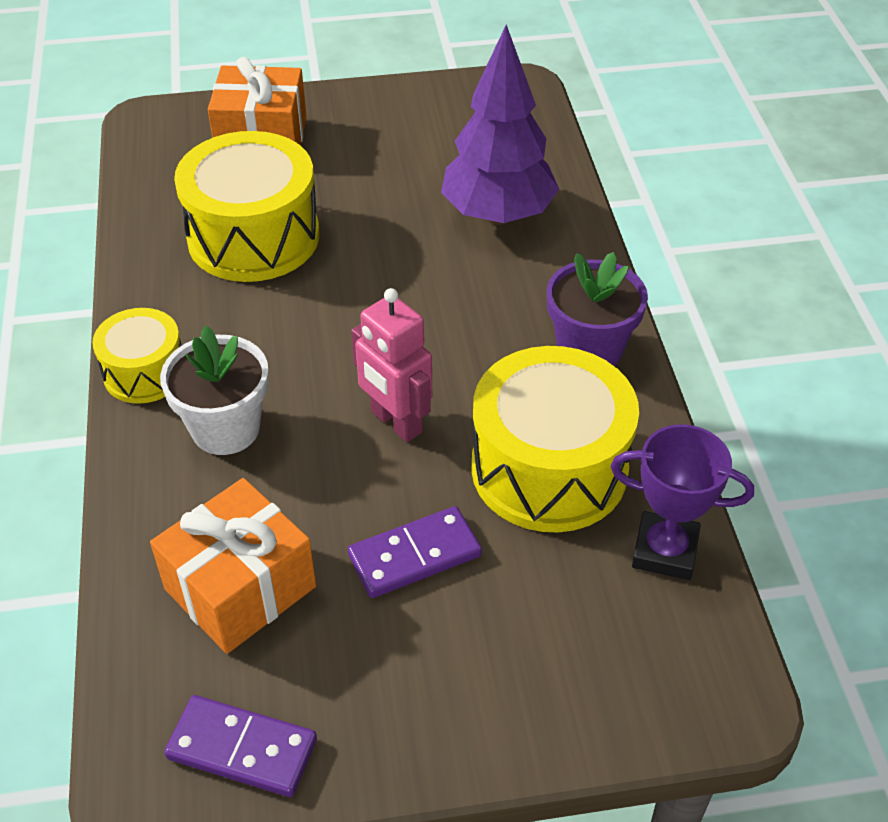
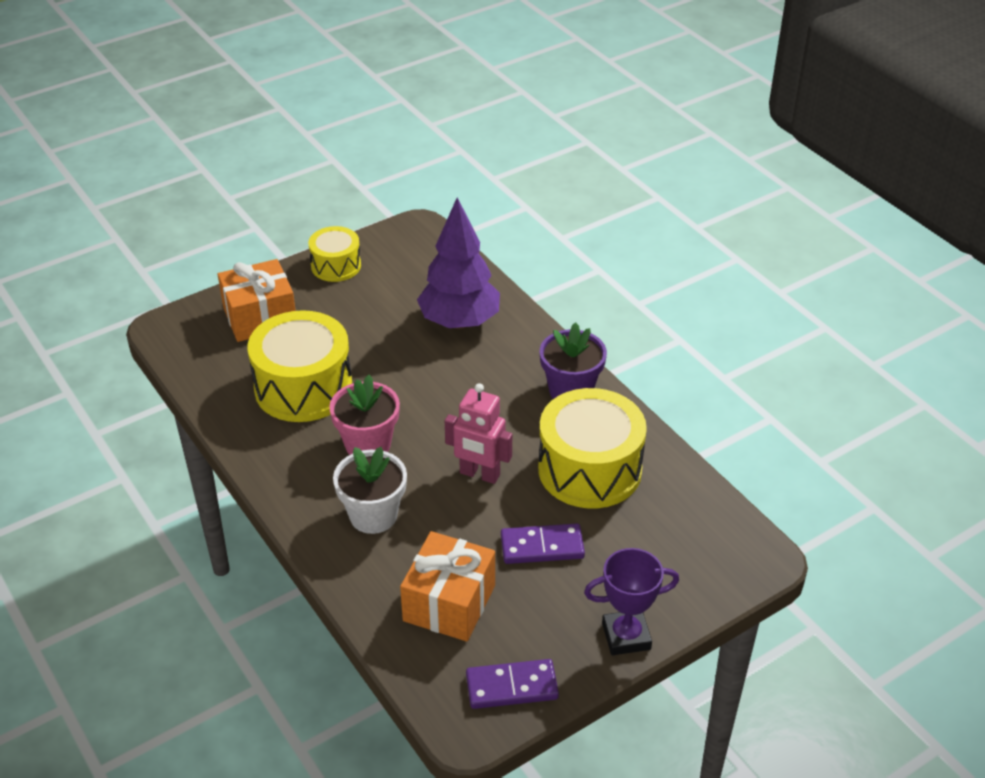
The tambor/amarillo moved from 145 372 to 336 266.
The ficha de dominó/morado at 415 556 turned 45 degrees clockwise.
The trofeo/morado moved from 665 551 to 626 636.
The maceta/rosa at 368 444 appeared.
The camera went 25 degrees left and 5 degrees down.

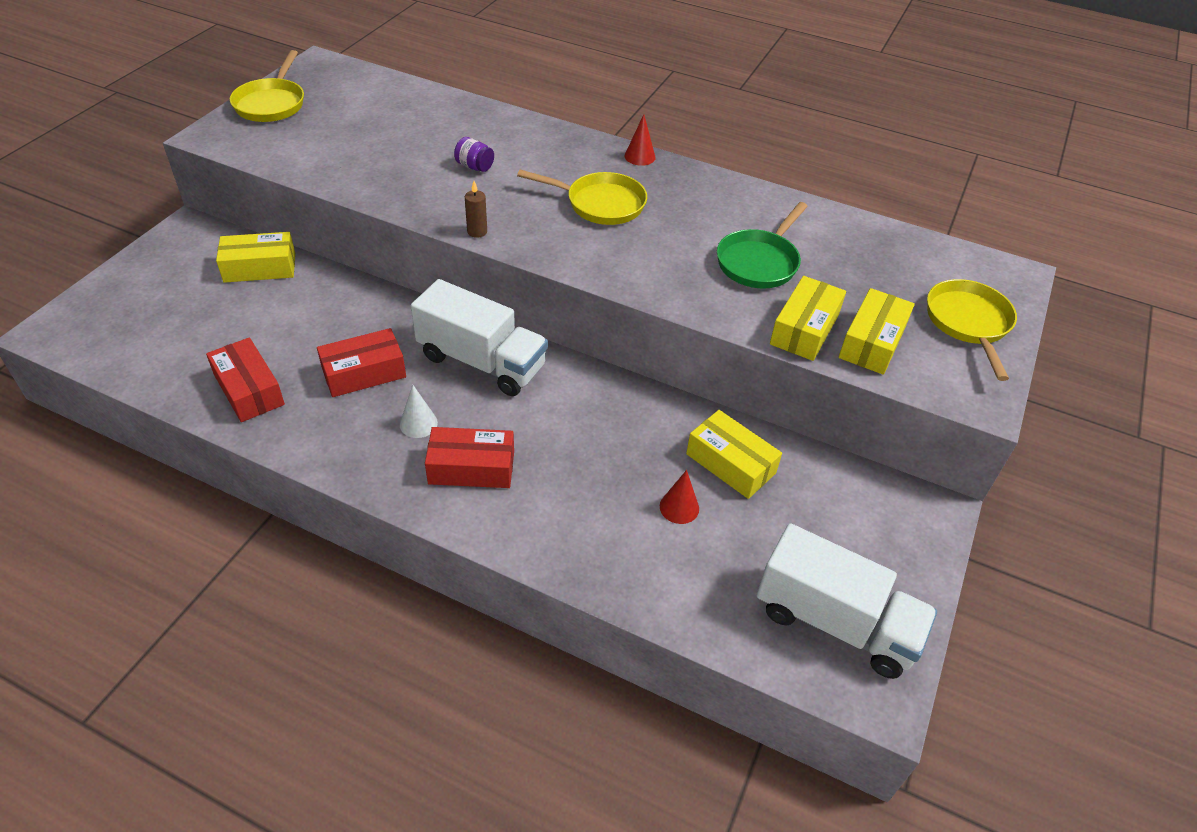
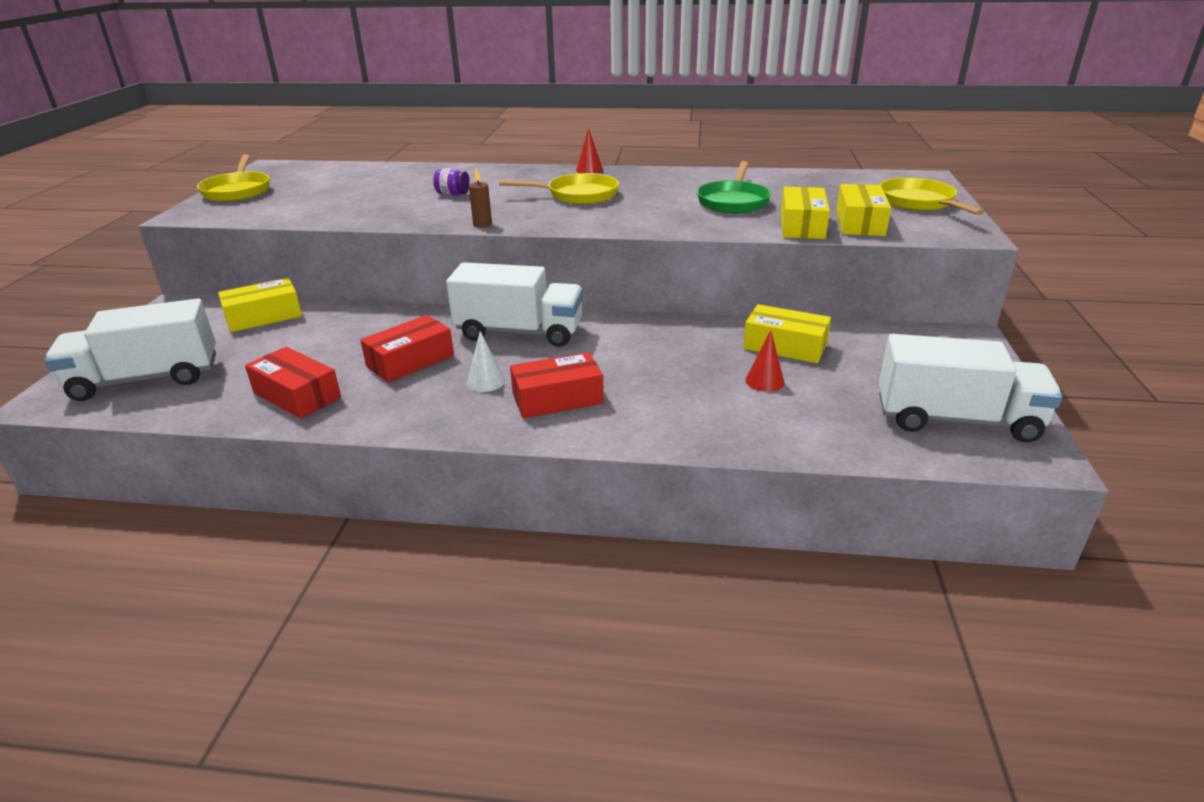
The camión/blanco at 146 379 appeared.
The camera went 15 degrees left and 15 degrees down.

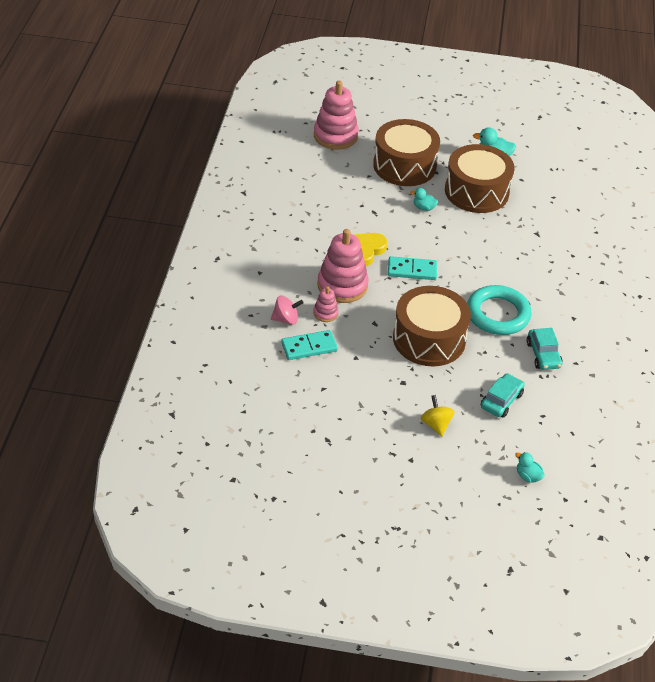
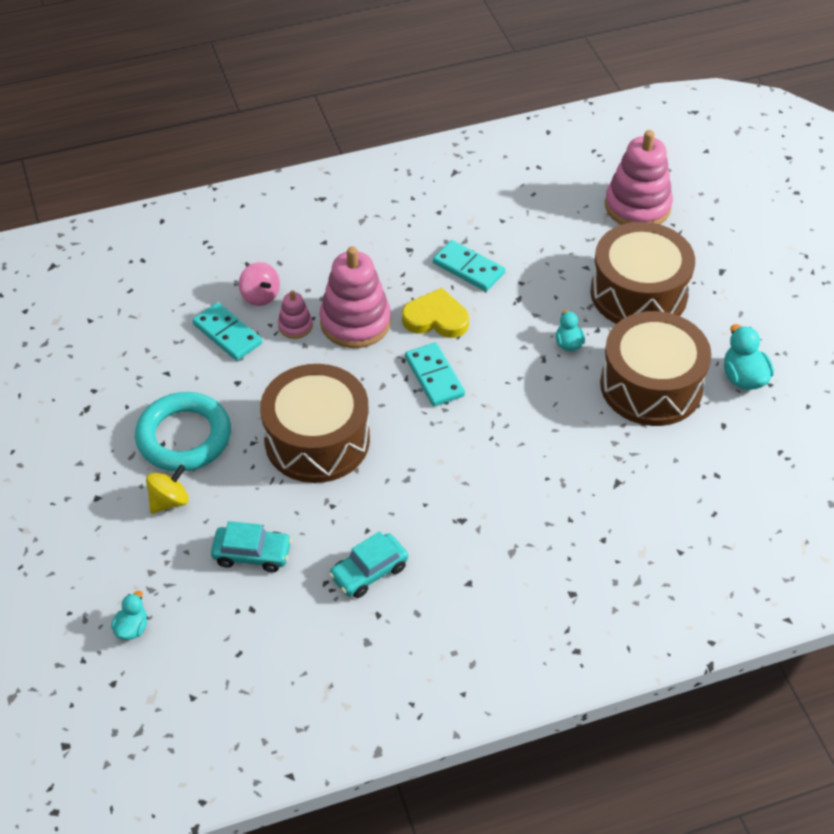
The anillo/turquesa moved from 497 314 to 184 437.
The ficha de dominó/turquesa at 468 268 appeared.
The camera went 65 degrees right and 5 degrees up.

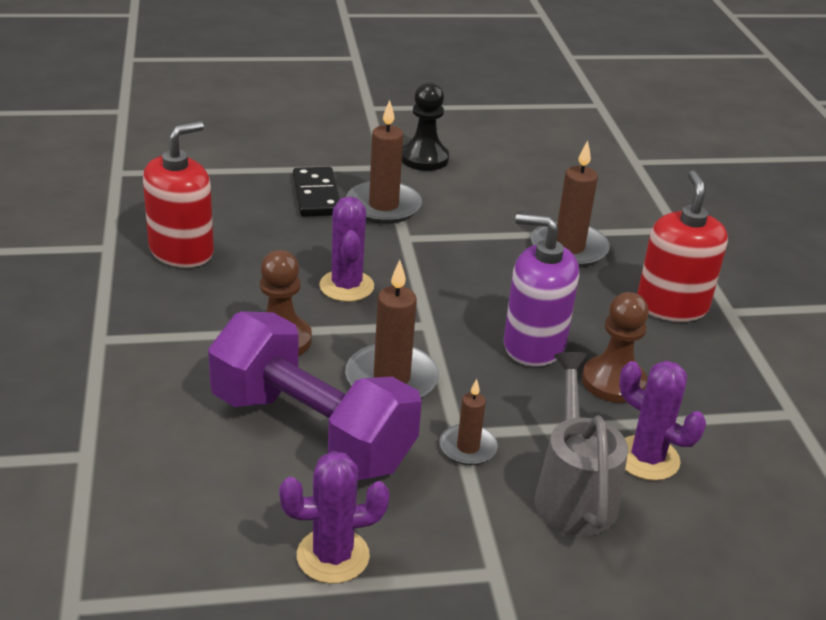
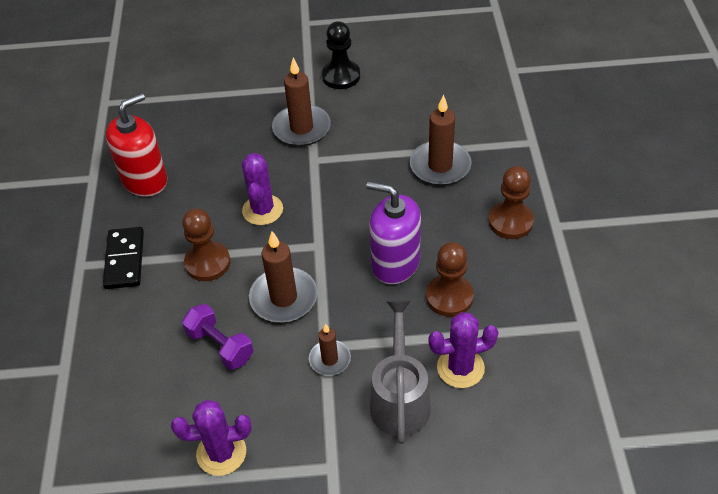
The mancuerna/morado at 312 431 changed to 0.49 times the size.
The ficha de dominó/negro moved from 316 195 to 124 260.
The cactus/morado at 647 458 turned 60 degrees counterclockwise.
The dispensador de jabón/rojo at 672 306 was replaced by the peón/marrón at 510 222.
The camera went 10 degrees right and 15 degrees up.

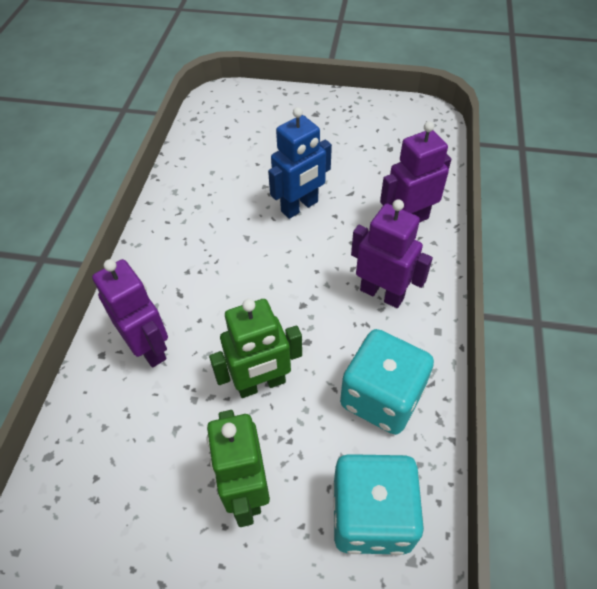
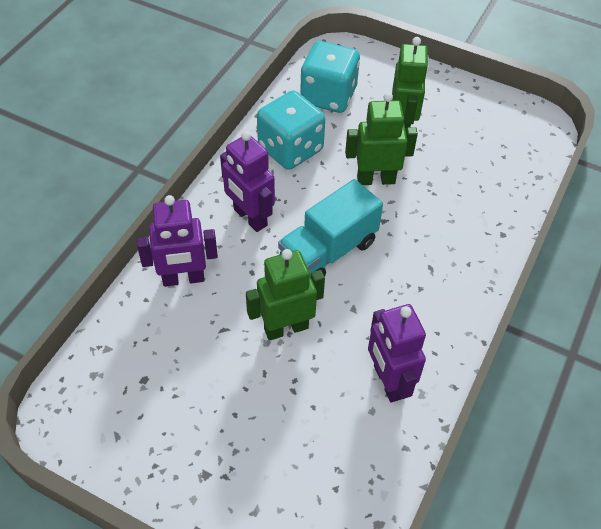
The robot/morado moved from 149 347 to 388 381.
The robot/azul at 300 207 became the robot/verde at 286 328.
The camión/turquesa at 328 251 appeared.
The camera went 165 degrees left and 0 degrees up.

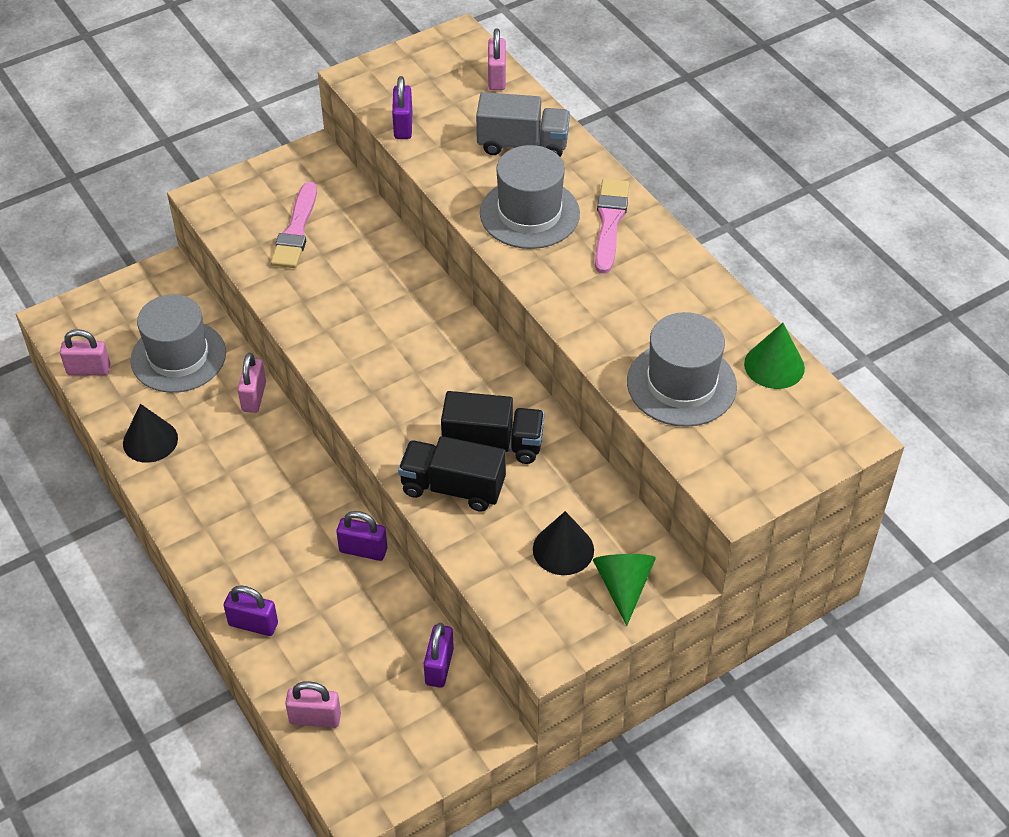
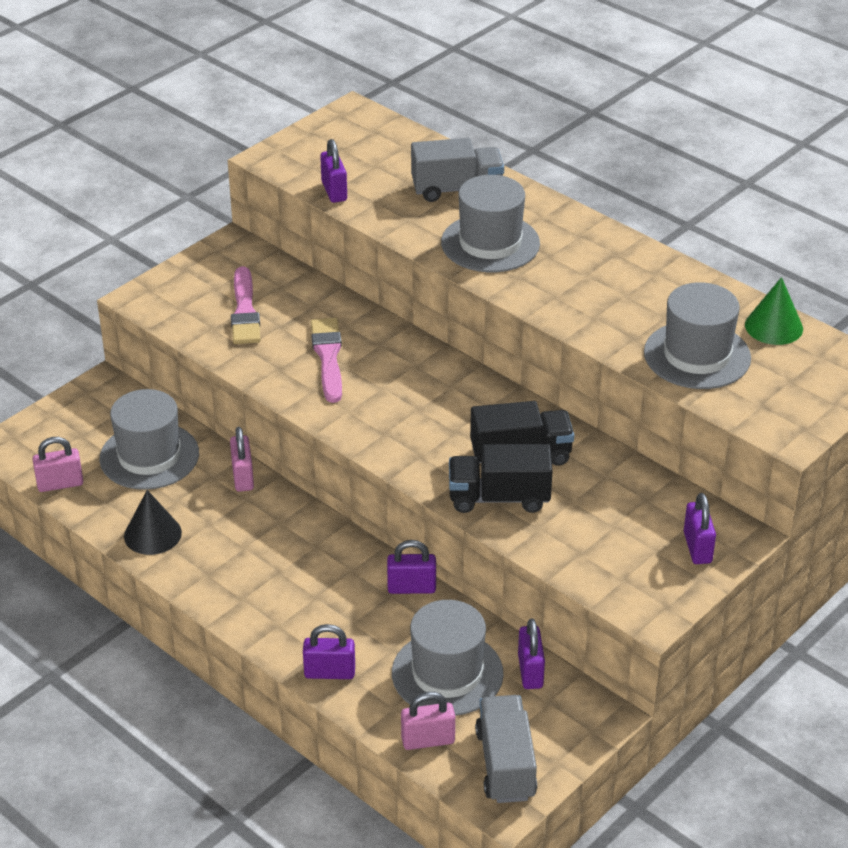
The candado/rosa at 497 78 disappeared.
The cono/negro at 563 549 disappeared.
The cono/verde at 623 586 was replaced by the candado/morado at 697 548.
The pincel/rosa moved from 610 222 to 328 357.
The sombrero/gris at 447 673 appeared.
The camión/gris at 505 764 appeared.
The camera went 15 degrees left and 10 degrees down.

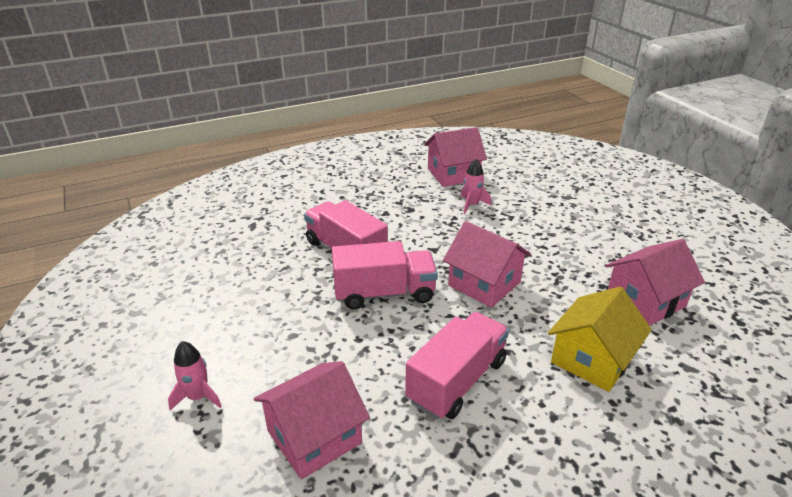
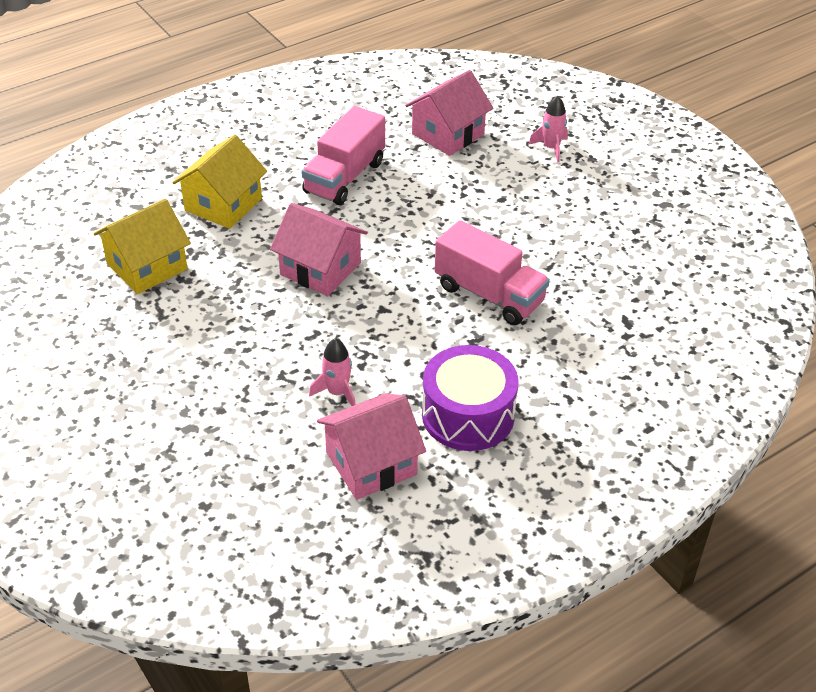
The camión/rosa at 384 293 disappeared.
The casa/rosa at 645 300 became the casa/amarillo at 147 266.
The tambor/morado at 468 415 appeared.
The camera went 170 degrees right and 10 degrees up.

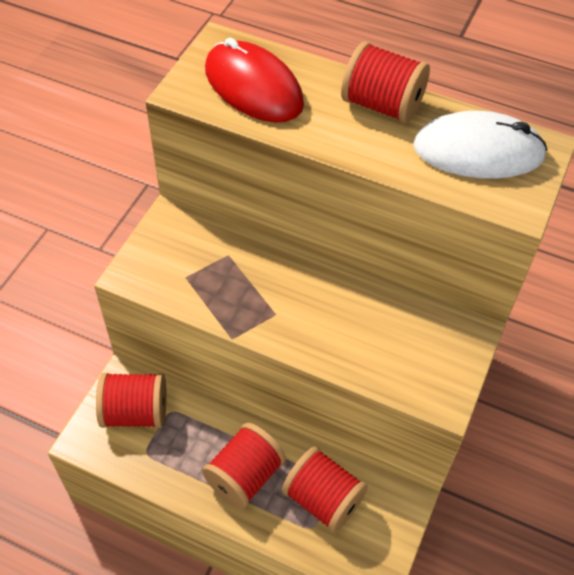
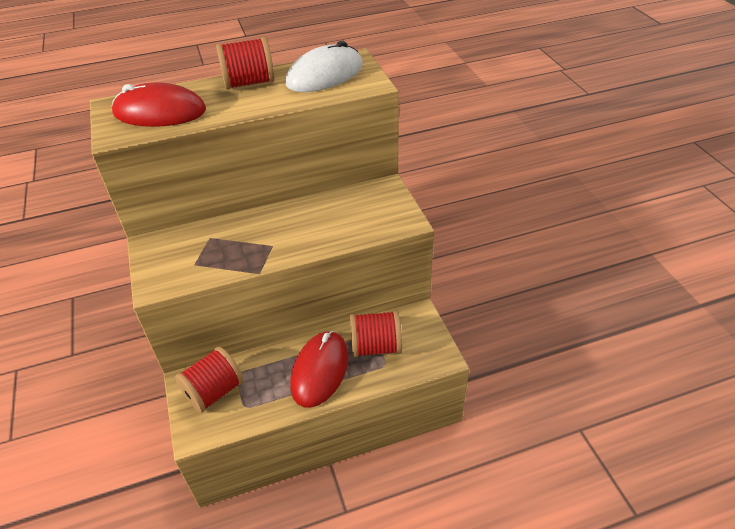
The carrete/rojo at 244 476 was replaced by the ratón/rojo at 320 370.
The camera went 40 degrees left and 10 degrees down.

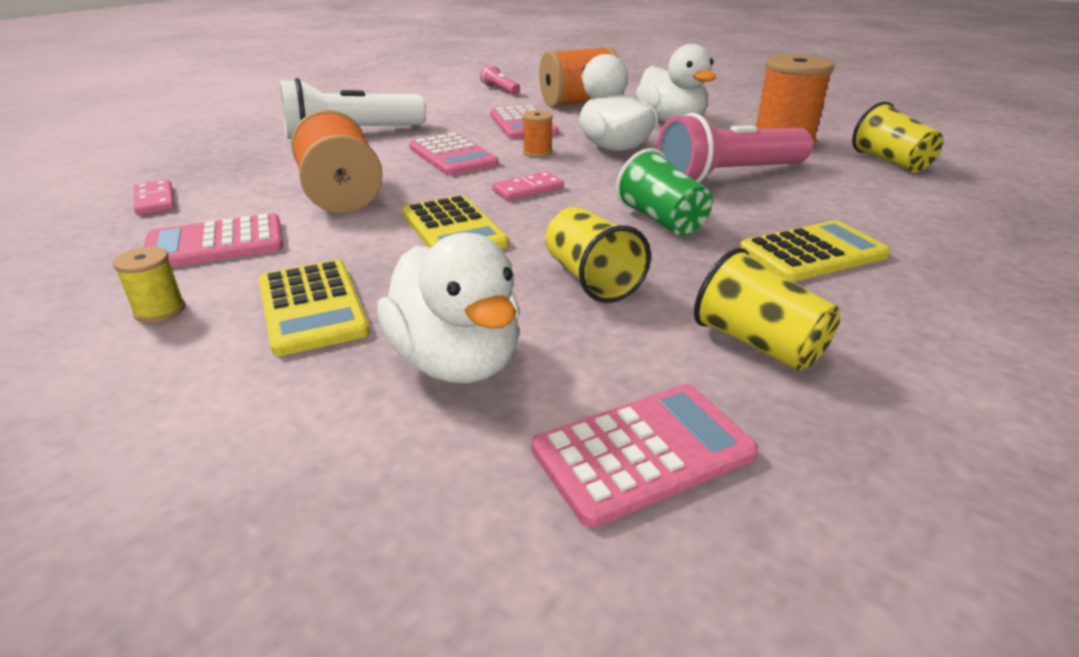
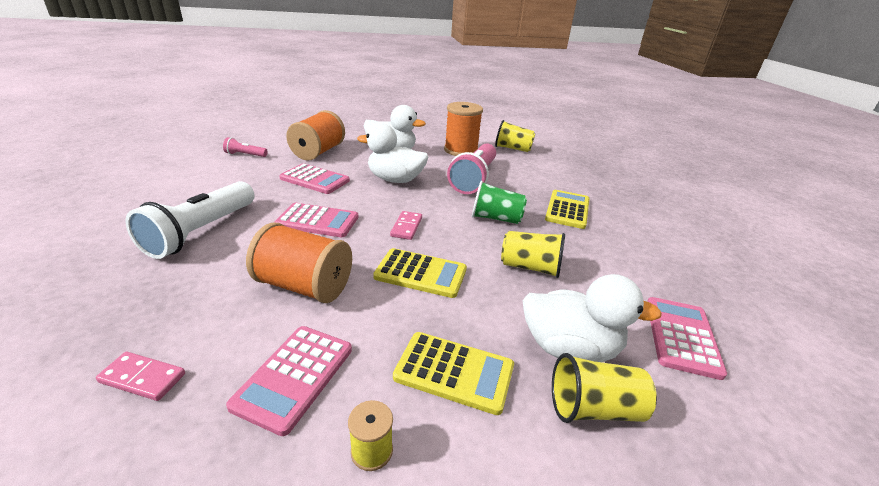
The carrete/naranja at 537 152 disappeared.
The vaso/amarillo moved from 758 344 to 594 408.
The camera went 50 degrees left and 0 degrees up.

